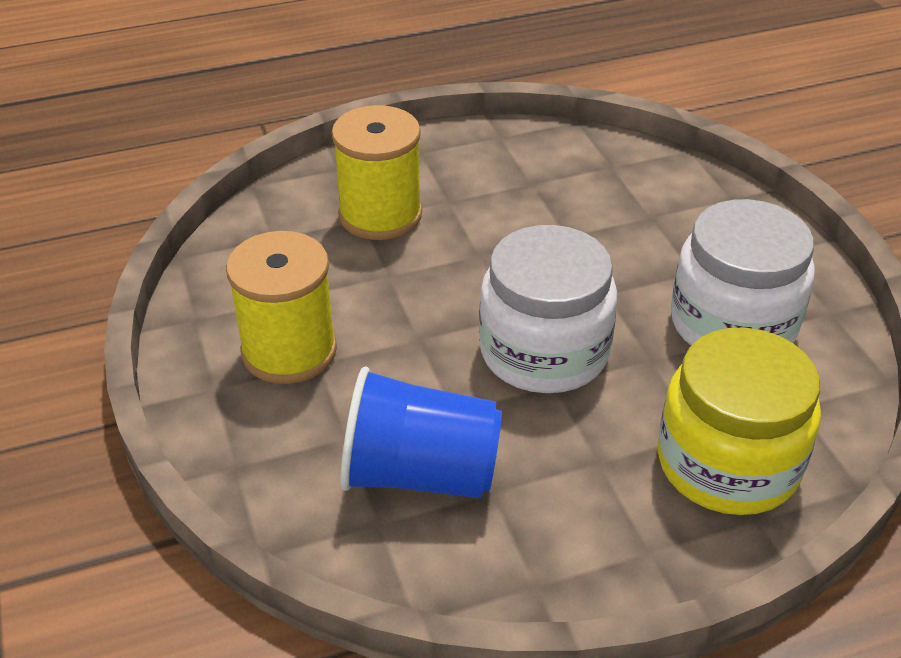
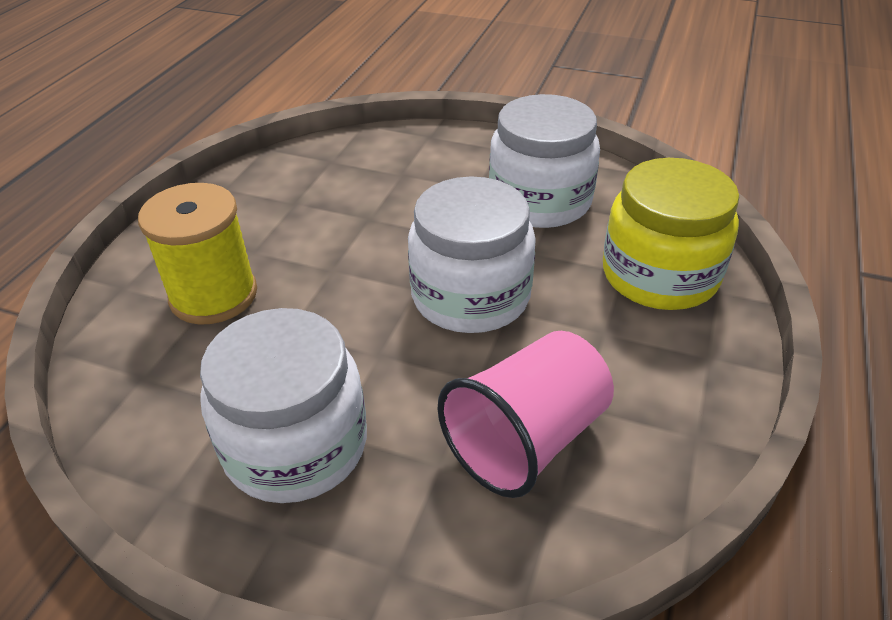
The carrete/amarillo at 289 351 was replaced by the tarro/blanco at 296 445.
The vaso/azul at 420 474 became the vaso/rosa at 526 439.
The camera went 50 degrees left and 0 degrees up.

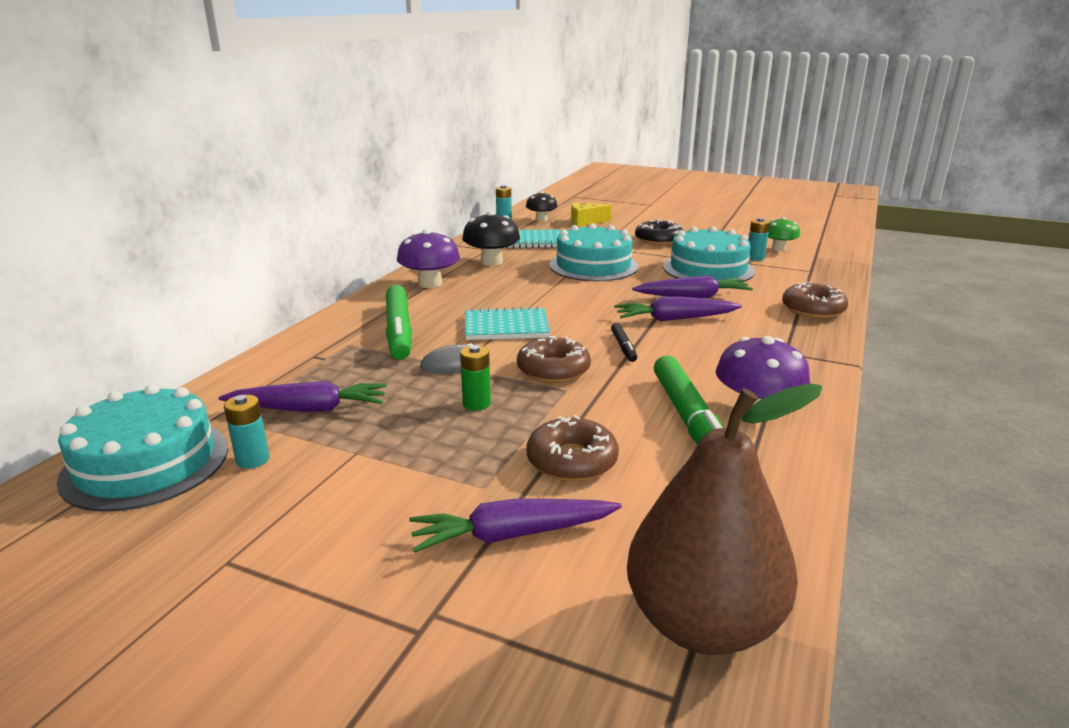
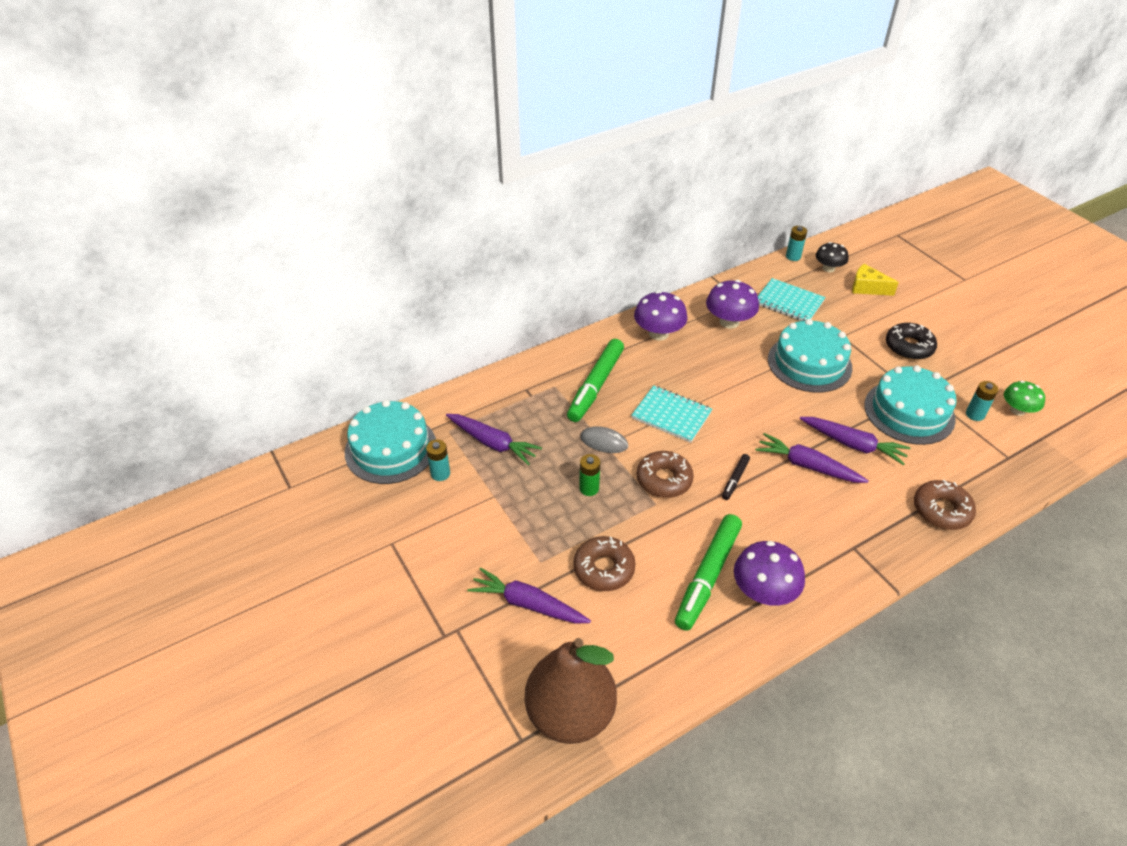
The seta/negro at 491 262 became the seta/morado at 729 322.
The camera went 35 degrees right and 20 degrees up.

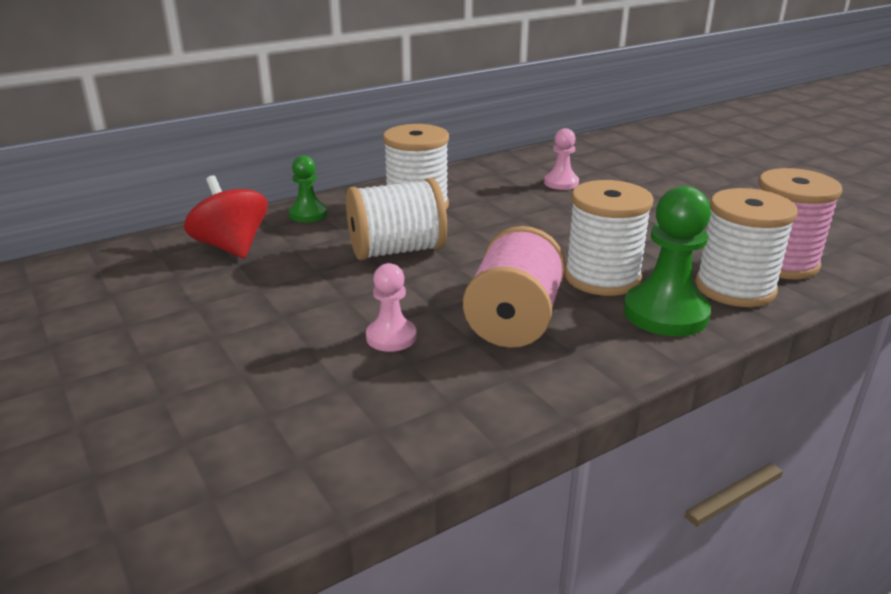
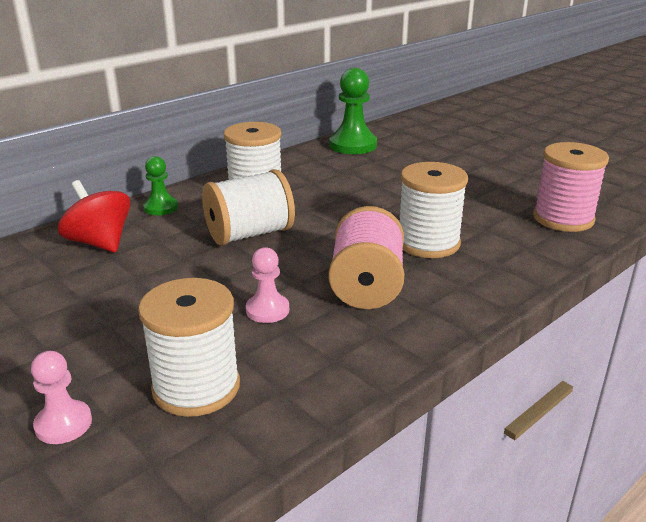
The peón/rosa moved from 561 183 to 63 424.
The peón/verde moved from 665 313 to 353 145.
The carrete/blanco moved from 735 288 to 196 387.
The camera went 10 degrees left and 0 degrees up.

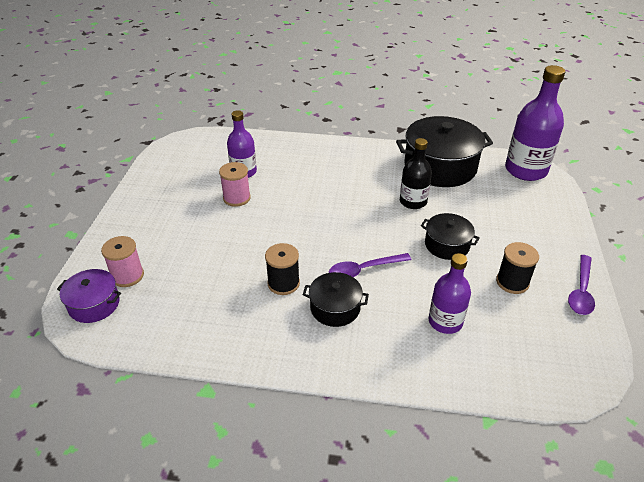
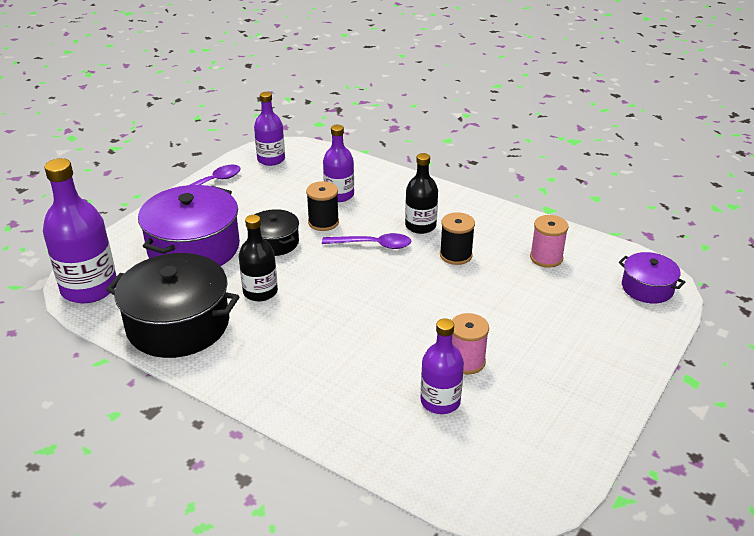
The carrete/rosa moved from 127 276 to 546 258.
The olla/negro at 335 308 was replaced by the botella/negro at 420 226.
The carrete/negro moved from 512 282 to 323 222.
The olla/morado at 194 248 appeared.
The botella/morado at 271 159 appeared.
The camera went 155 degrees left and 5 degrees down.

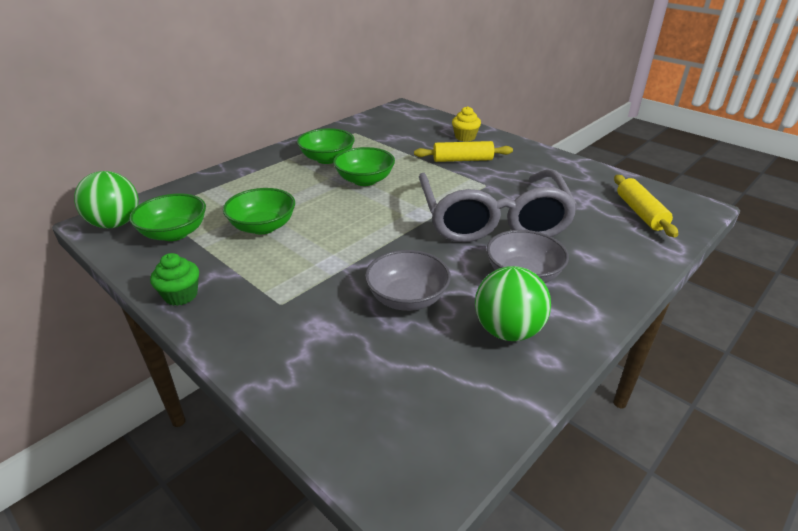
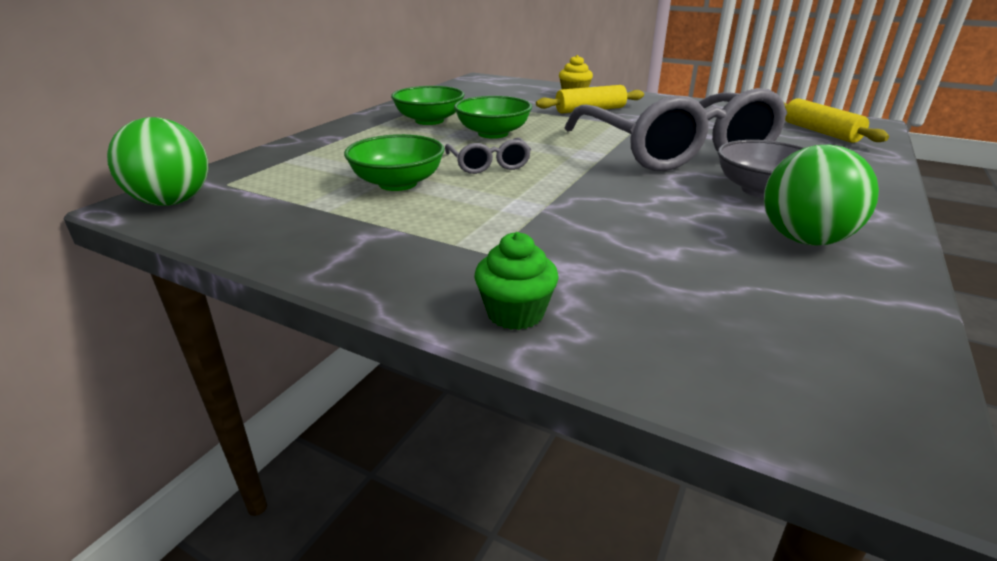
The cuenco/verde at 174 233 disappeared.
The magdalena/verde moved from 181 295 to 515 313.
The cuenco/gris at 407 298 disappeared.
The gafas/gris at 489 164 appeared.
The camera went 15 degrees left and 5 degrees down.

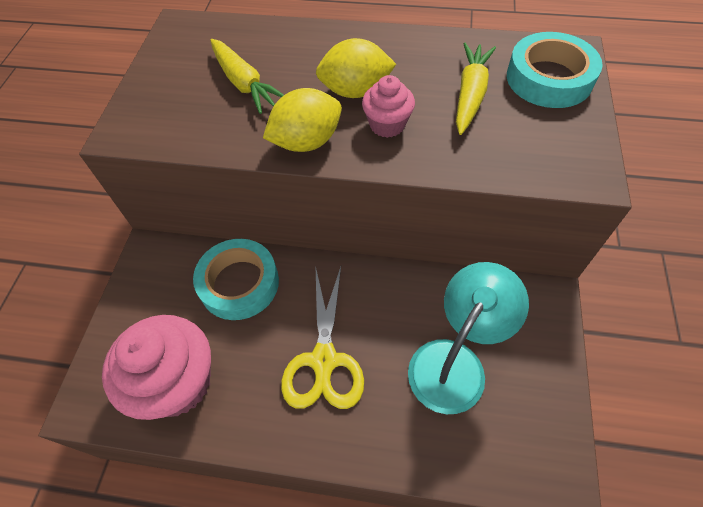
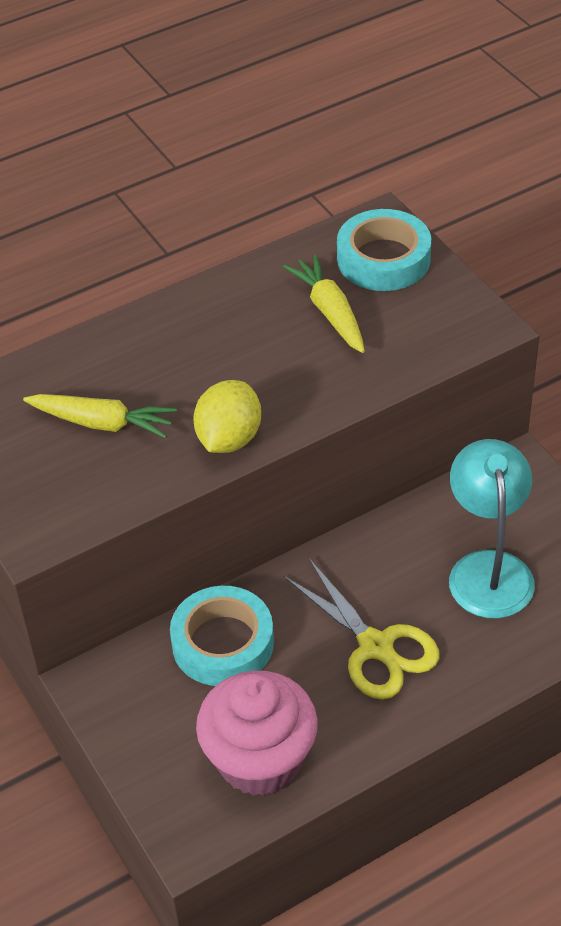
The limón/amarillo at 355 91 disappeared.
The magdalena/rosa at 387 125 disappeared.
The camera went 40 degrees left and 10 degrees down.

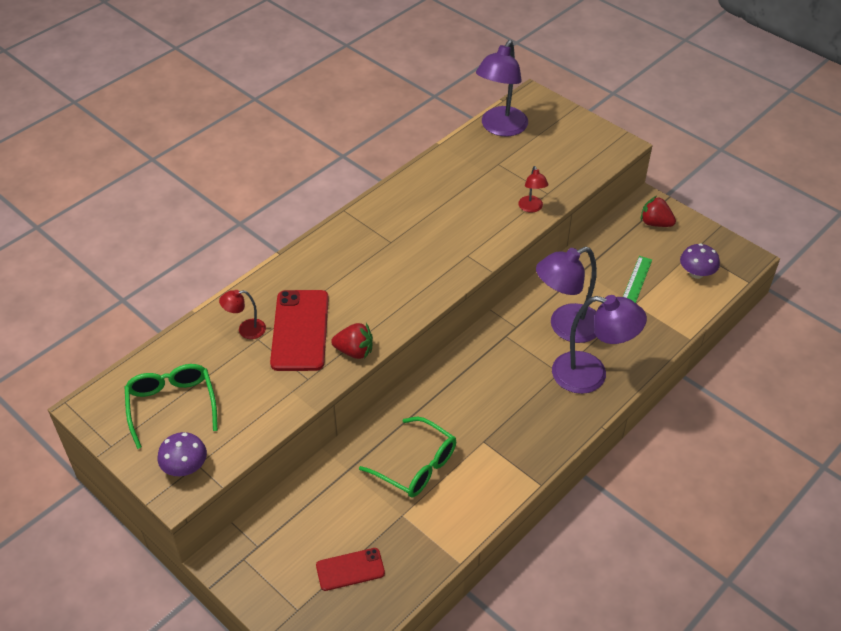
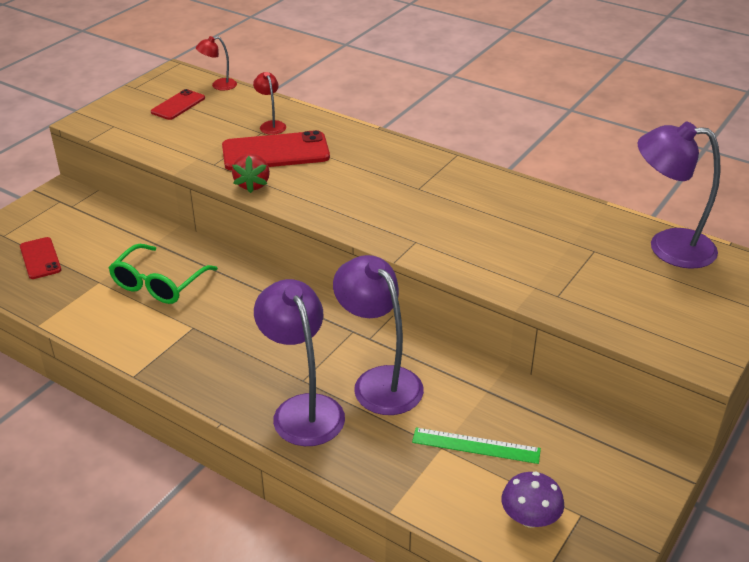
The gafas/verde at 172 405 was replaced by the móvil/rojo at 178 105.
The seta/morado at 185 467 disappeared.
The lámpara/rojo moved from 531 208 to 219 85.
The lámpara/morado at 591 375 turned 150 degrees clockwise.
The fresa/rojo at 655 223 disappeared.
The camera went 80 degrees right and 10 degrees down.

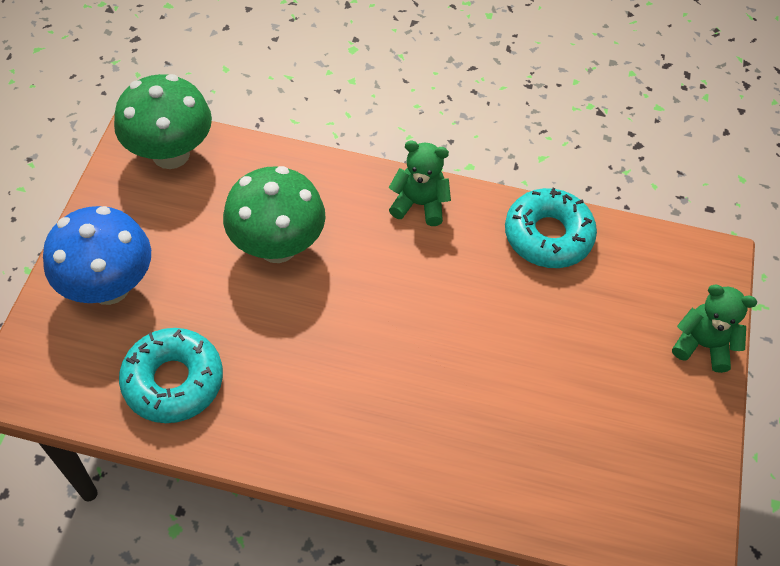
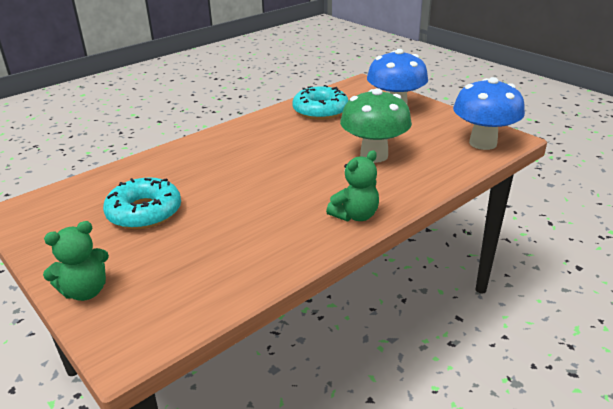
The seta/verde at 171 154 became the seta/azul at 483 143.
The rosquilla/turquesa moved from 548 235 to 144 212.
The camera went 130 degrees right and 25 degrees down.

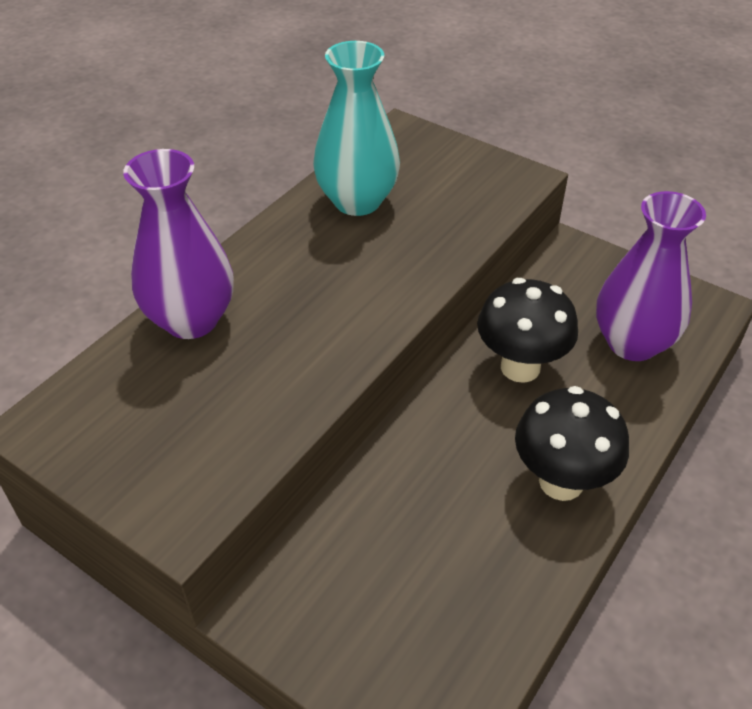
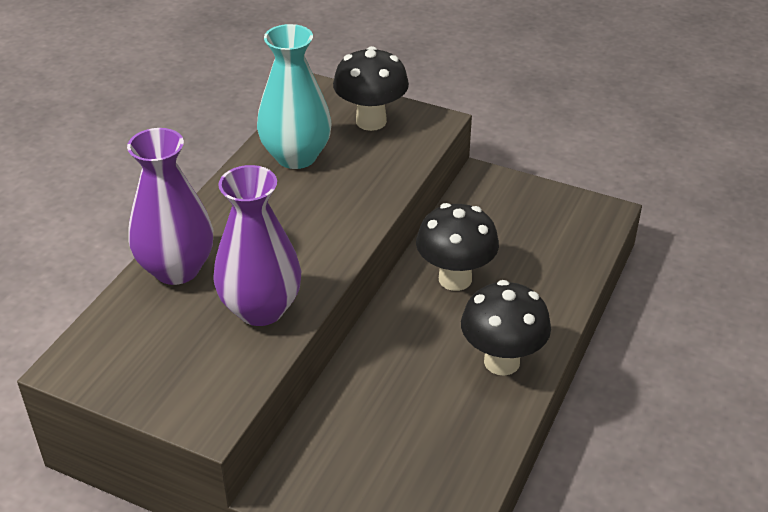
The florero/morado moved from 632 343 to 261 309.
The seta/negro at 371 121 appeared.
The camera went 10 degrees left and 5 degrees down.

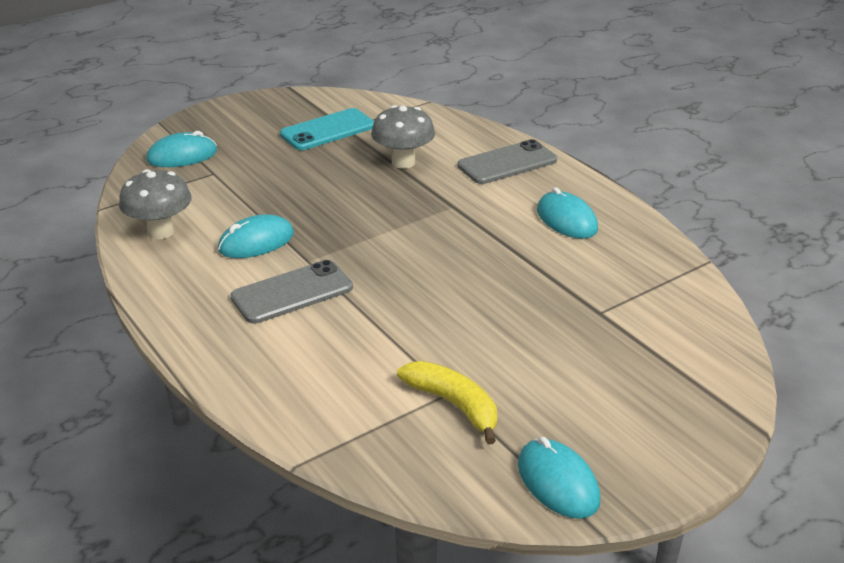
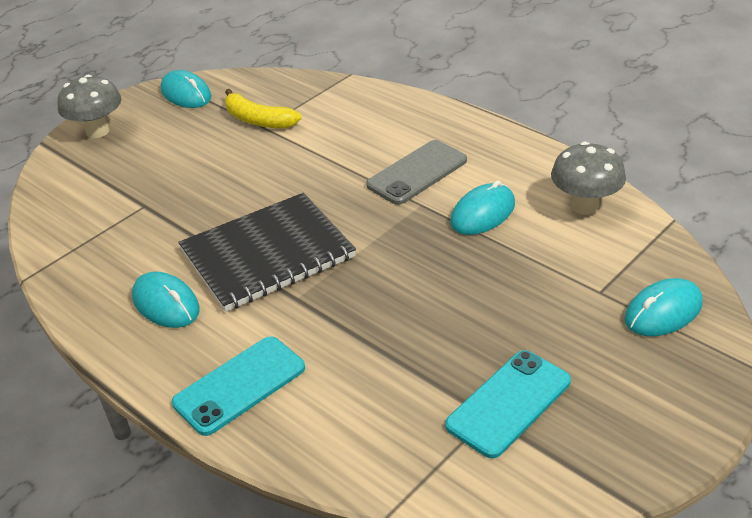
The seta/gris moved from 403 162 to 97 131.
The móvil/gris at 507 163 became the móvil/turquesa at 240 385.
The cuaderno/negro at 267 254 appeared.
The camera went 170 degrees right and 5 degrees up.

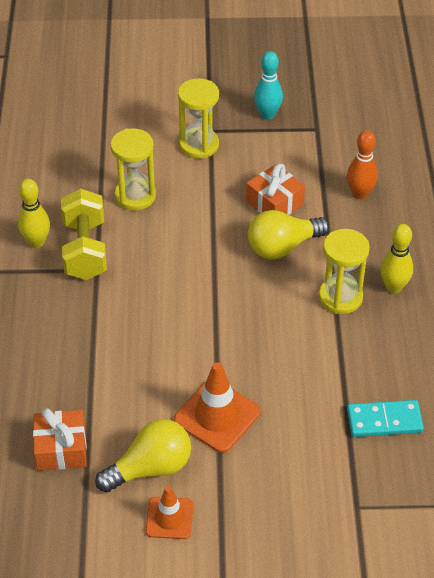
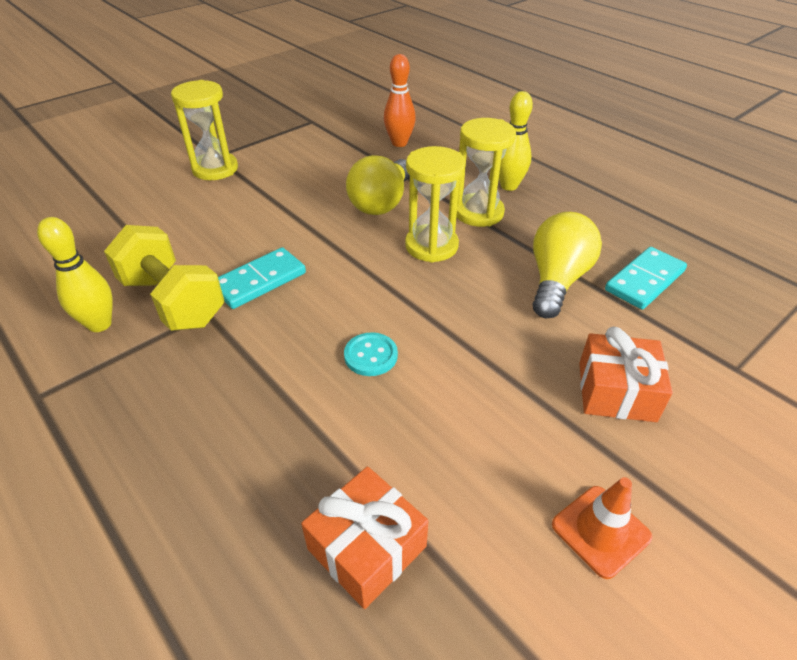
The bombilla/amarillo moved from 150 468 to 556 280.
The reloj de arena/amarillo moved from 135 196 to 431 246.
The cono de tráfico/naranja at 217 416 disappeared.
The regalo/naranja moved from 274 203 to 616 391.
The bolo/turquesa at 267 115 disappeared.
The ficha de dominó/turquesa at 259 281 appeared.
The botón/turquesa at 371 356 appeared.
The camera went 40 degrees left and 5 degrees down.

